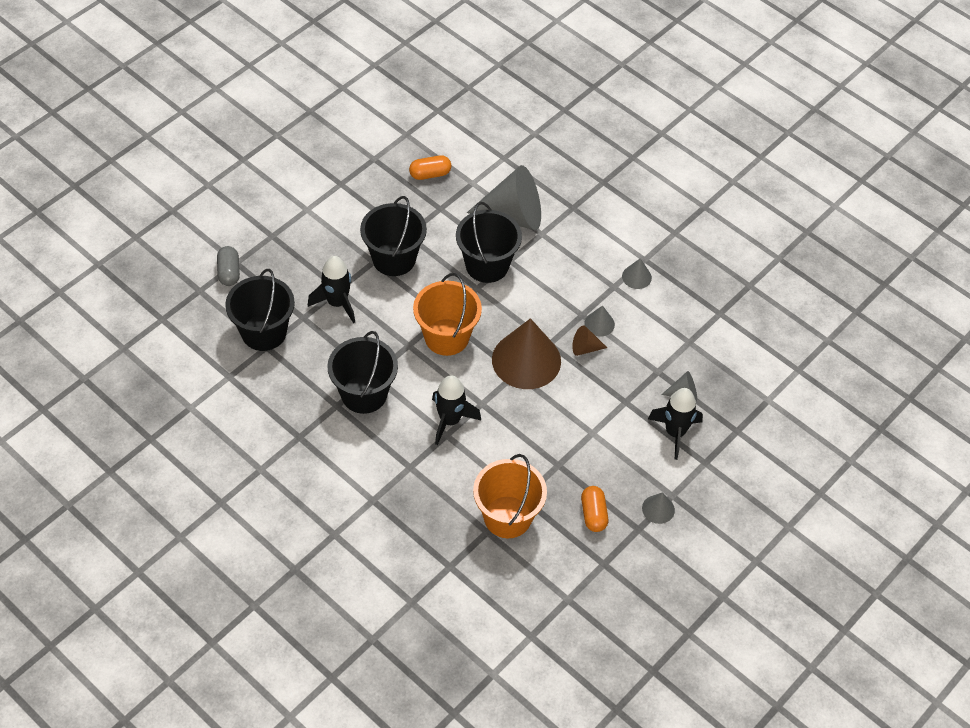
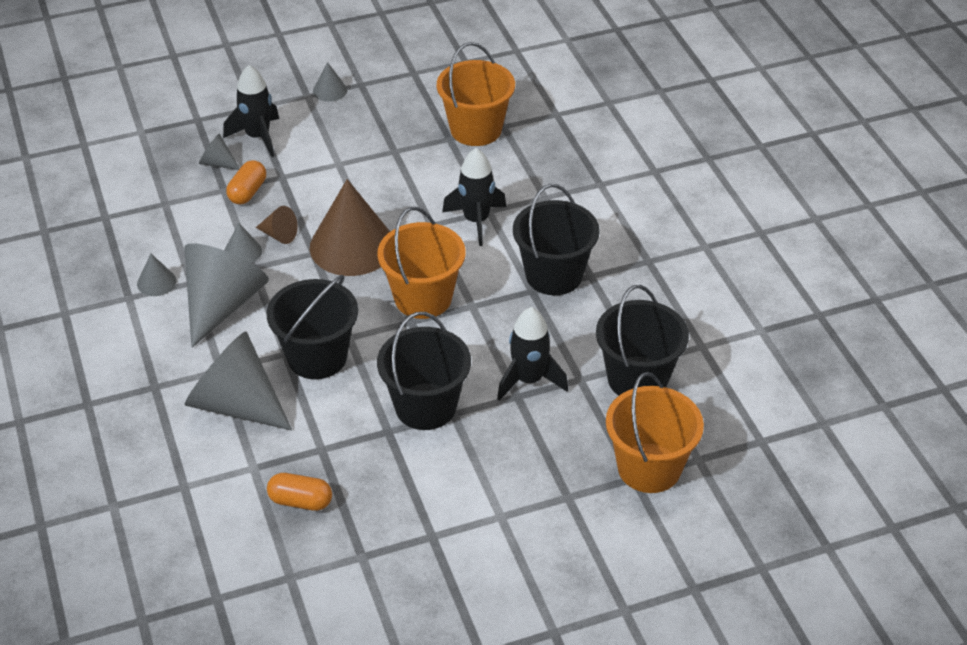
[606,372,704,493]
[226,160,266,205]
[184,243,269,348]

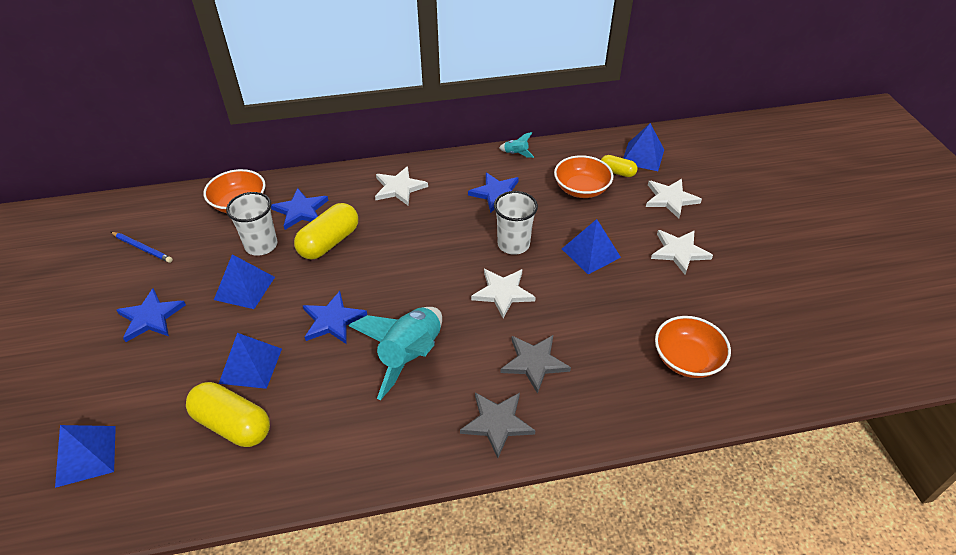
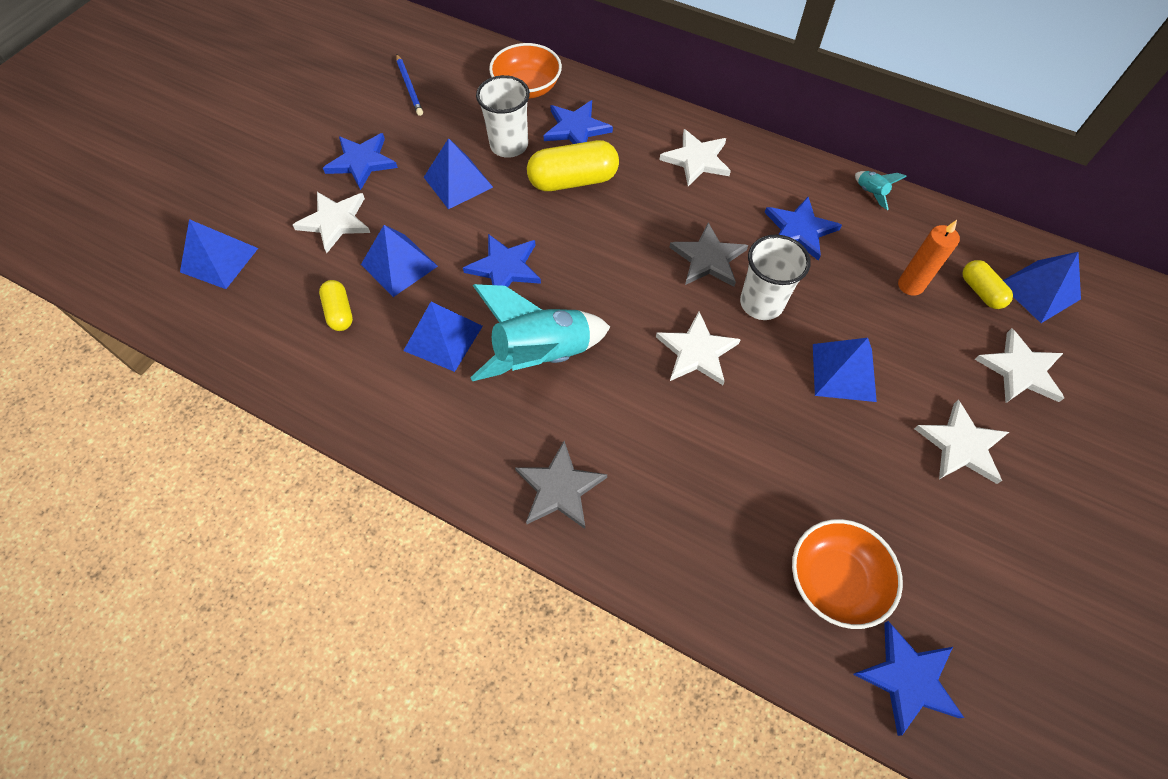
[898,220,960,296]
[669,223,748,287]
[319,280,353,331]
[293,192,370,253]
[403,302,483,372]
[853,621,964,736]

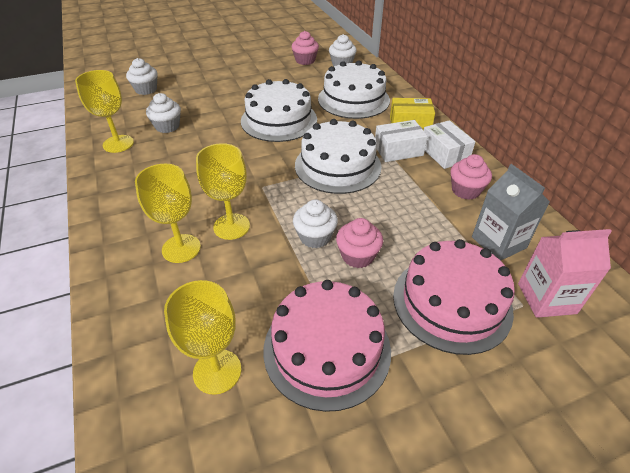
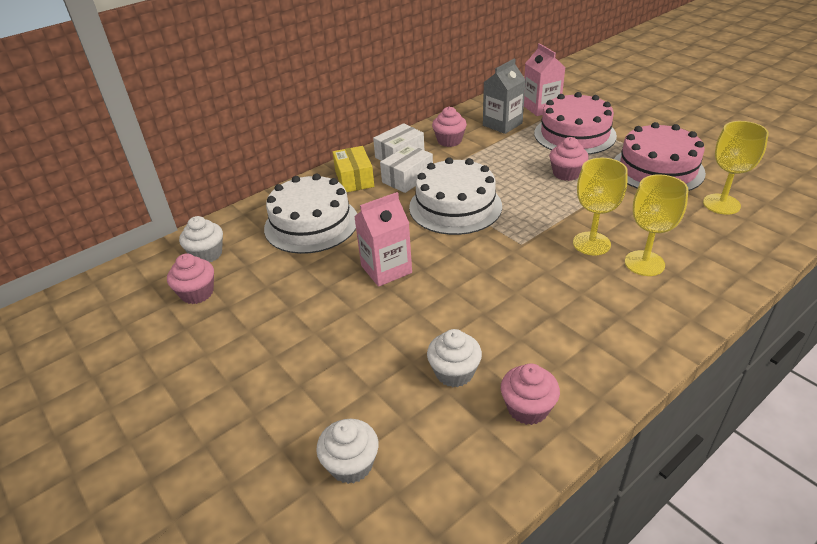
[501,363,560,425]
[354,192,412,287]
[380,145,433,193]
[293,199,338,248] (first image)

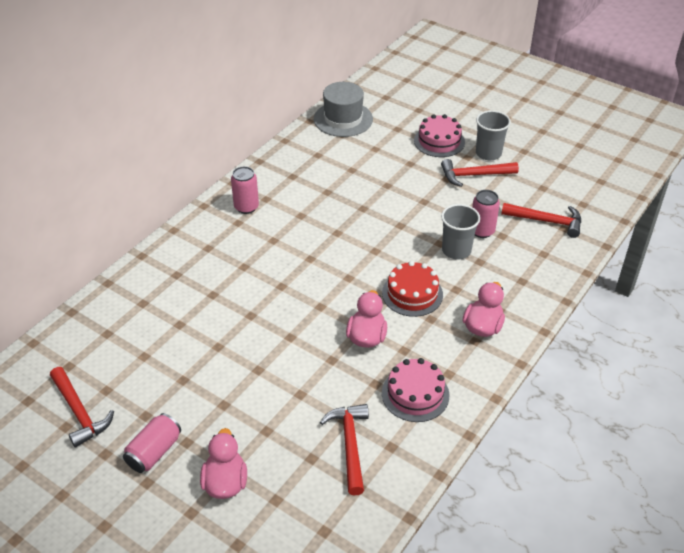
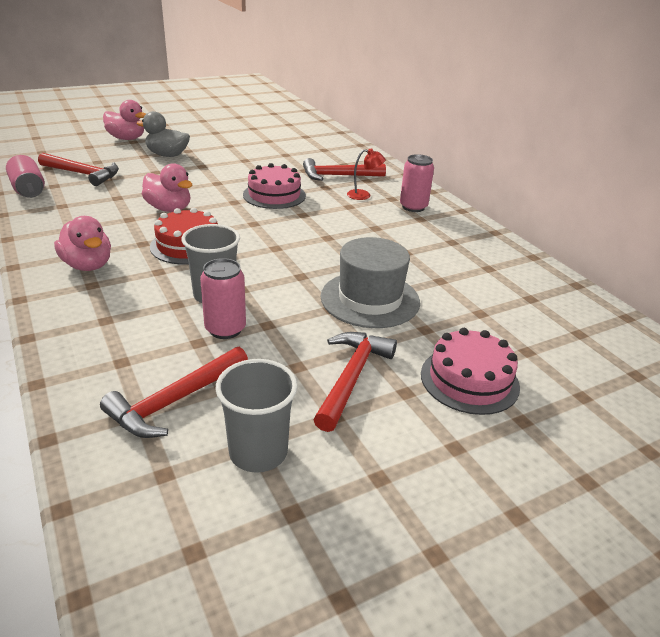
[321,237,420,328]
[216,359,298,473]
[243,163,306,209]
[303,158,386,181]
[6,155,45,198]
[136,111,190,157]
[347,148,386,200]

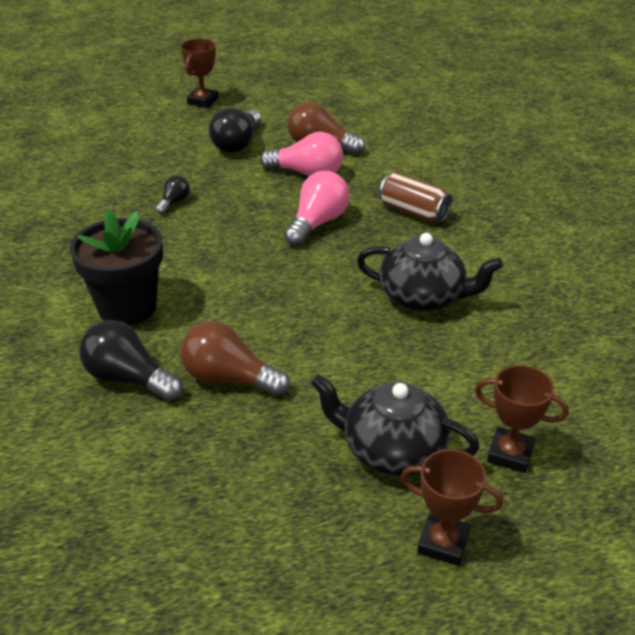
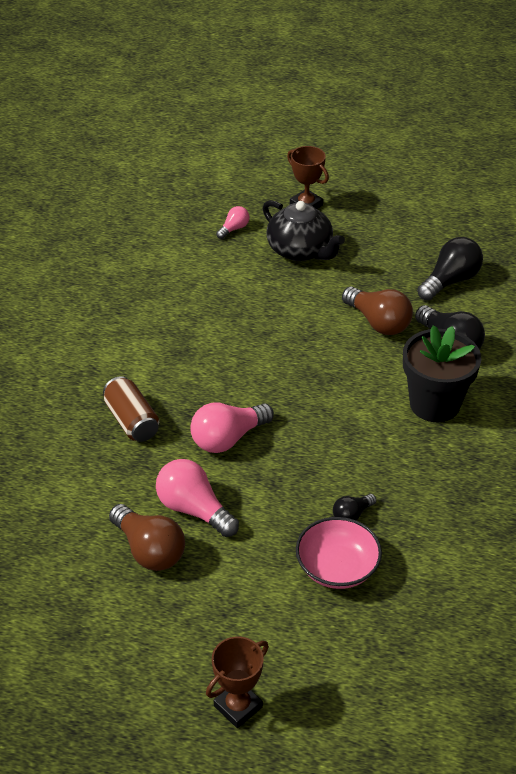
[417,237,483,301]
[357,233,503,312] (first image)
[216,206,250,239]
[296,517,382,589]

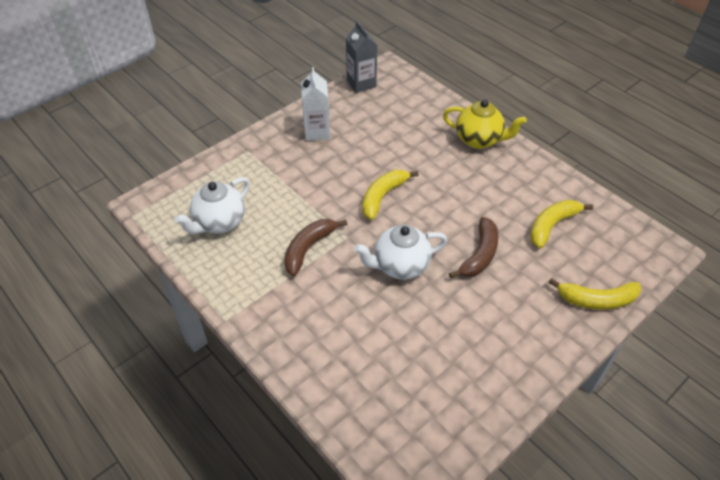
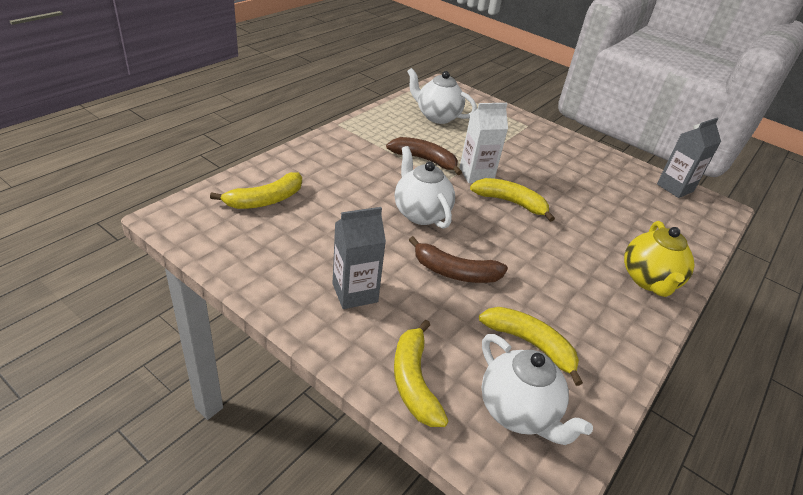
[459,103,508,183]
[210,172,302,209]
[333,207,386,309]
[482,334,593,445]

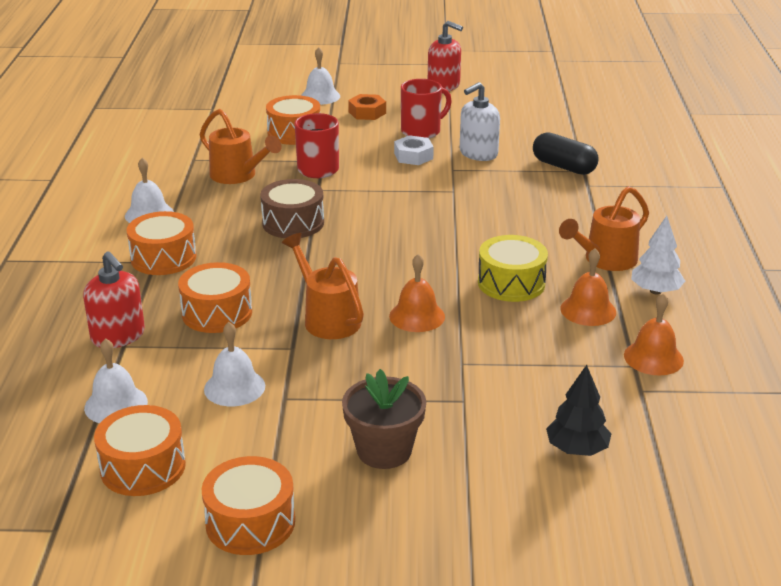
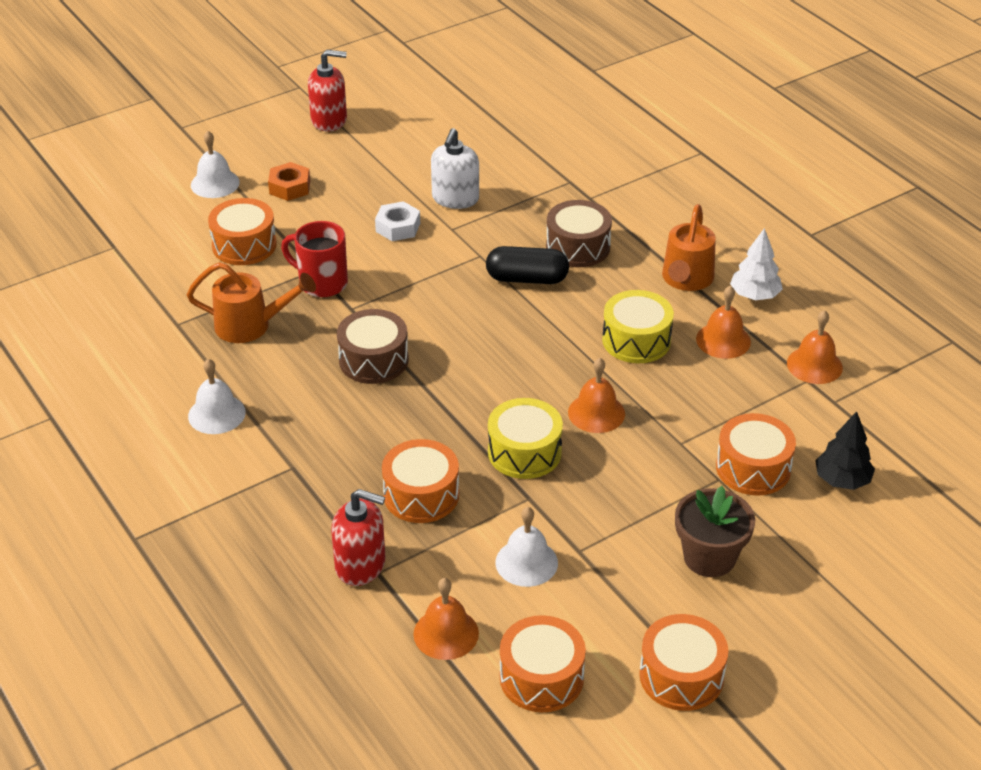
[401,79,452,139] (first image)
[486,246,569,284]
[716,413,796,496]
[488,398,563,479]
[413,578,479,660]
[546,200,612,267]

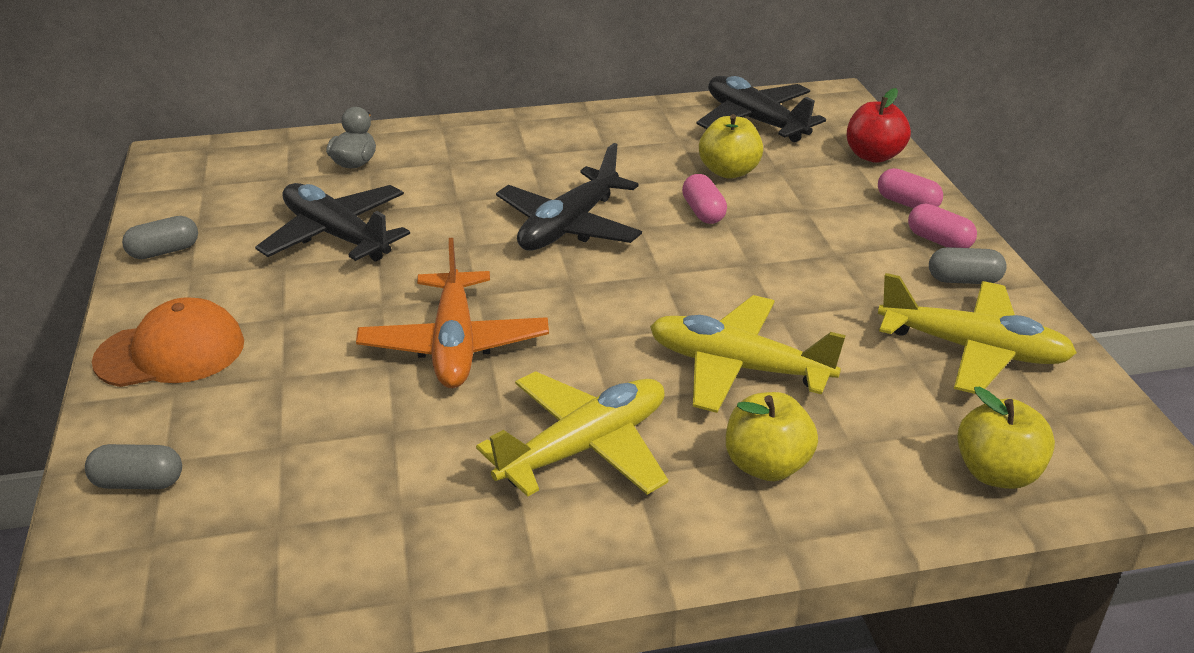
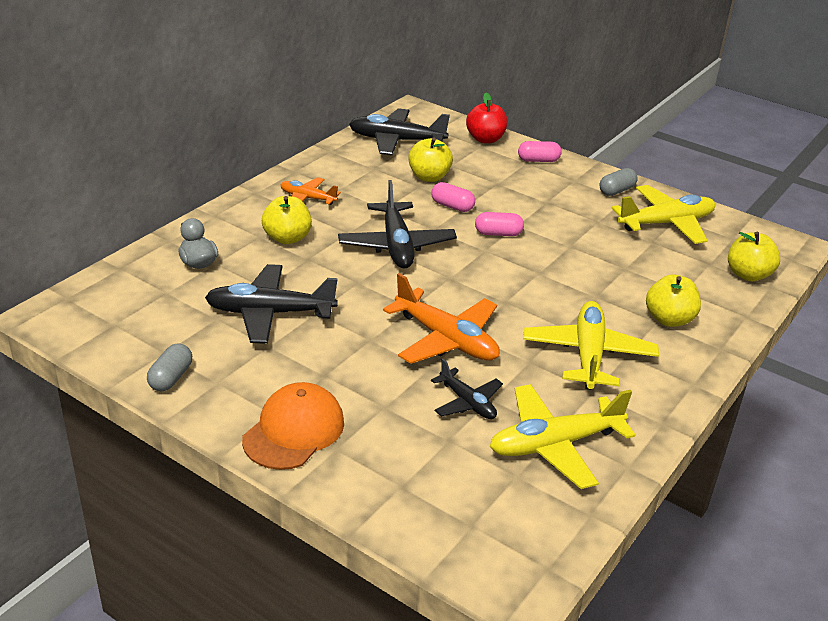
[475,212,524,236]
[490,384,636,489]
[85,444,182,489] (first image)
[280,177,341,205]
[262,196,312,244]
[431,359,503,419]

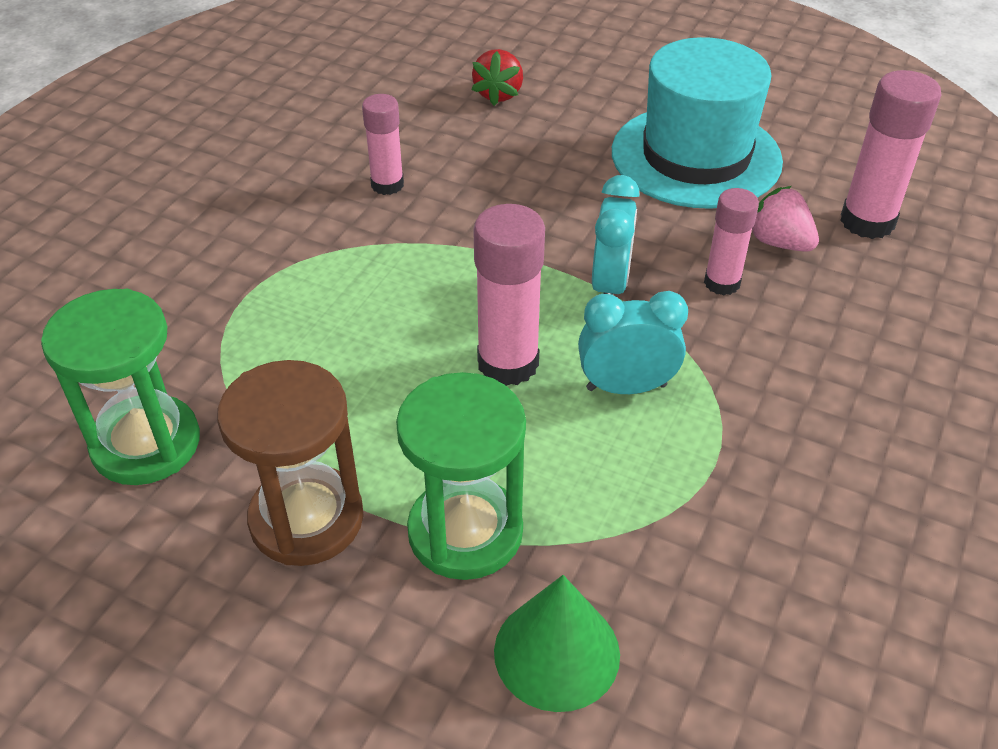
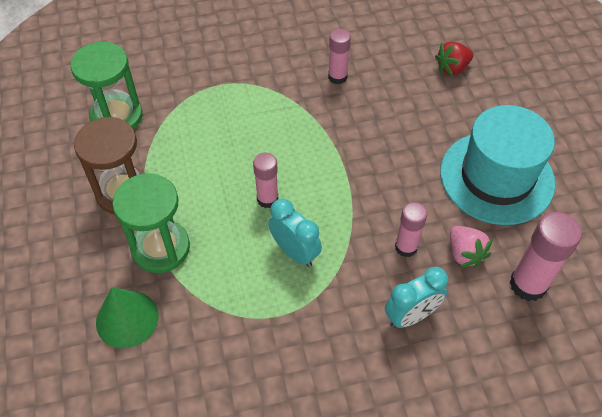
[385,267,448,328]
[450,226,493,268]
[253,153,278,208]

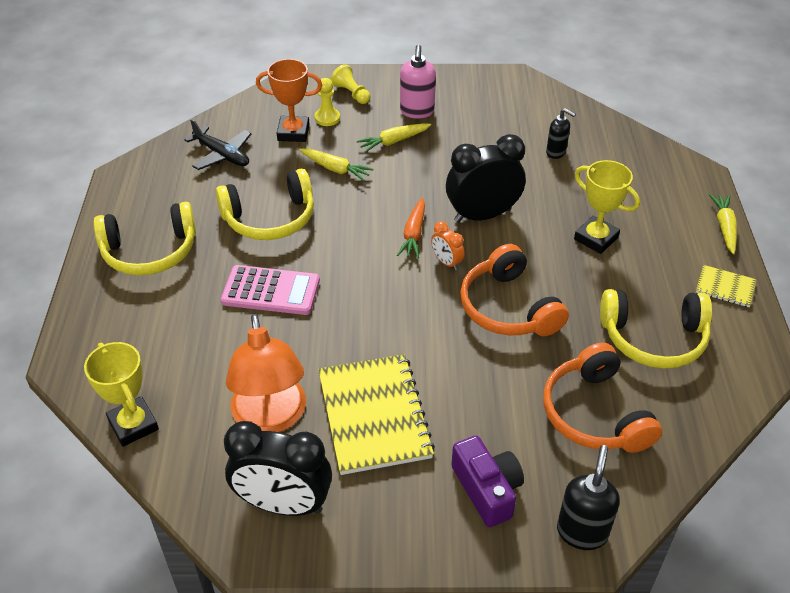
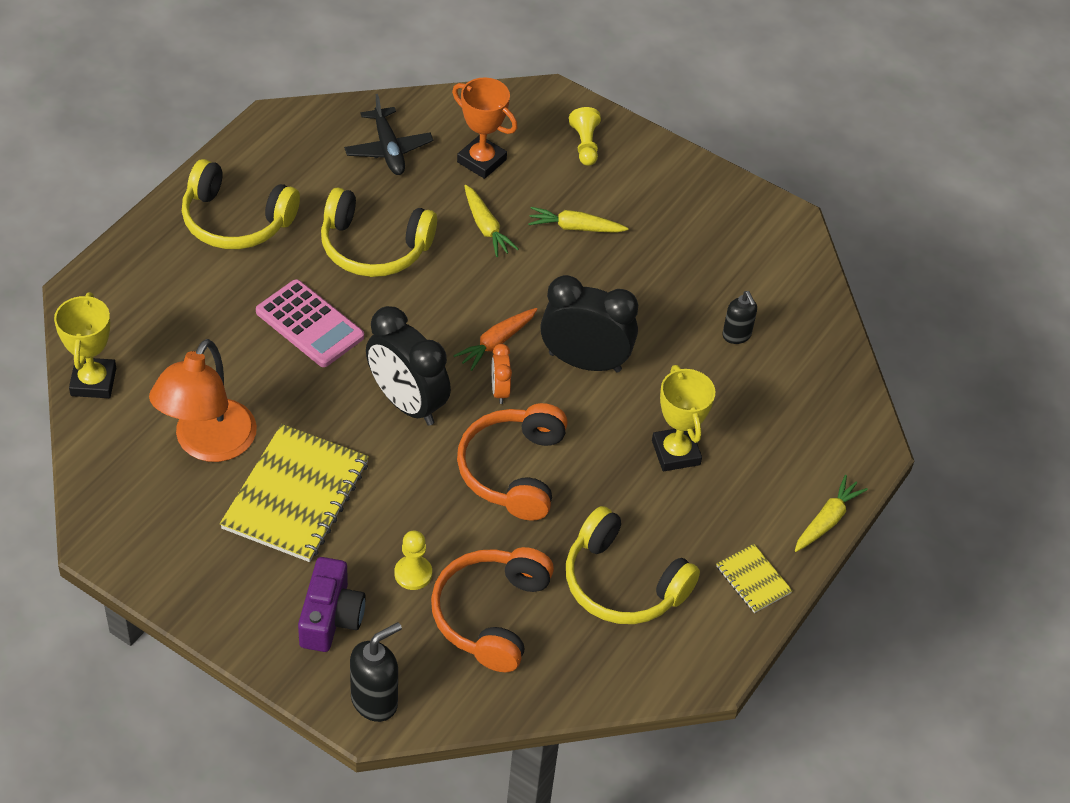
[400,44,436,119] (first image)
[394,530,432,590]
[366,306,451,426]

